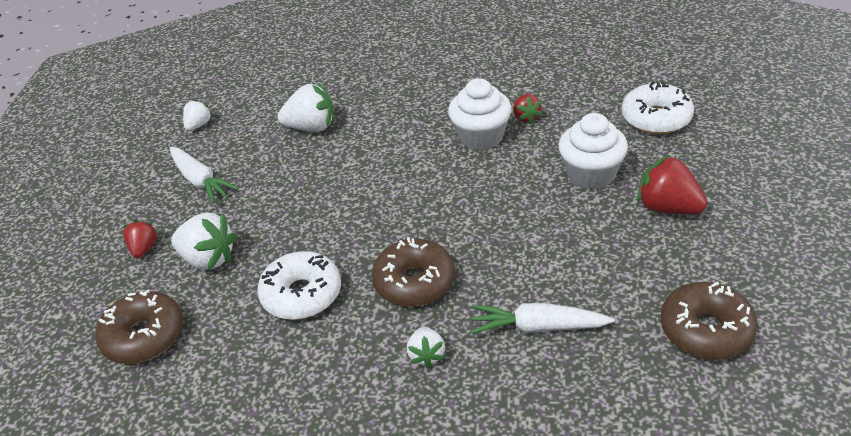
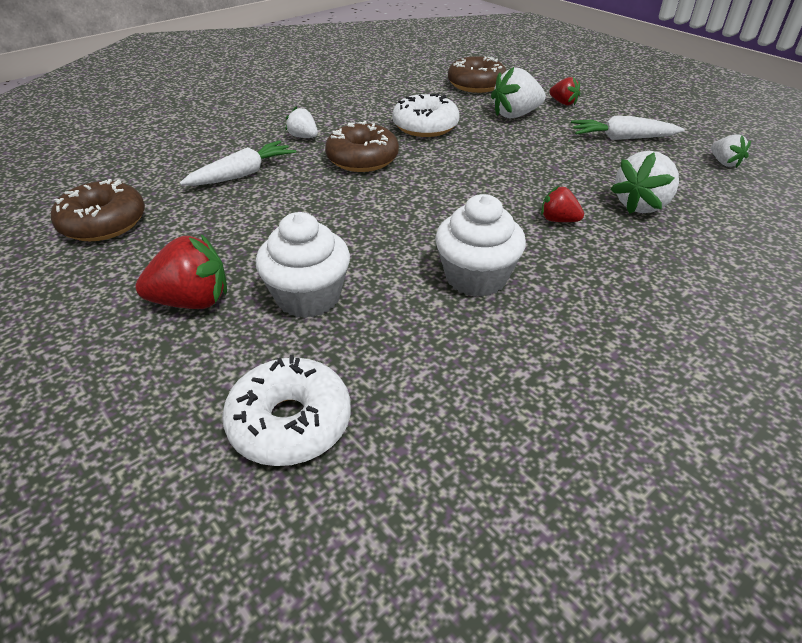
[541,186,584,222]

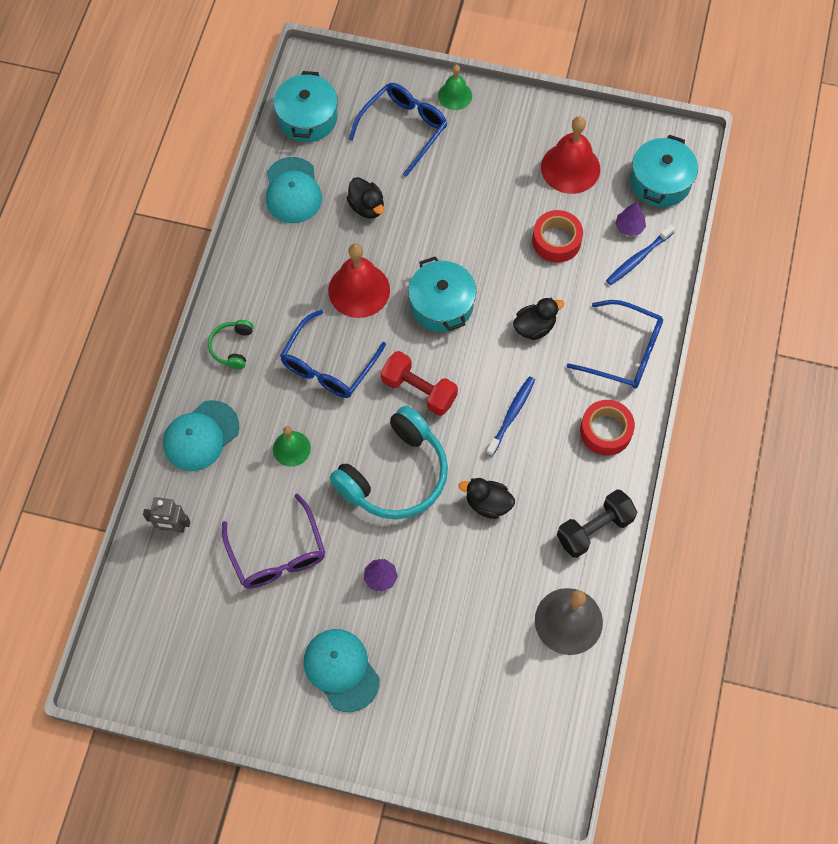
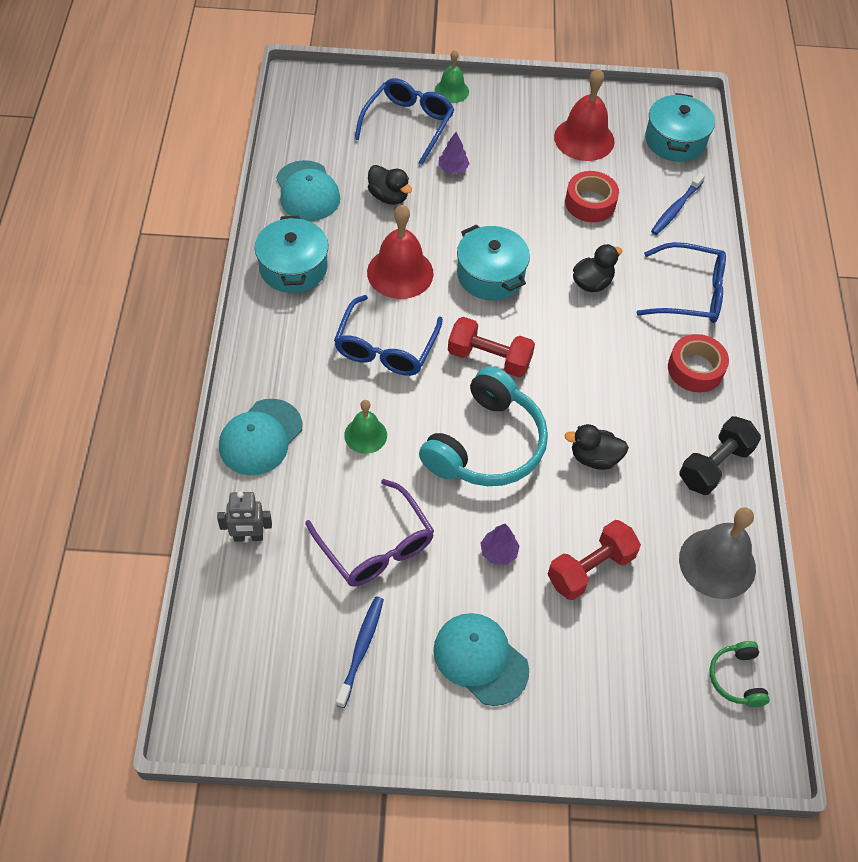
[255,216,328,293]
[438,132,470,174]
[709,641,770,707]
[336,597,384,708]
[547,520,641,600]

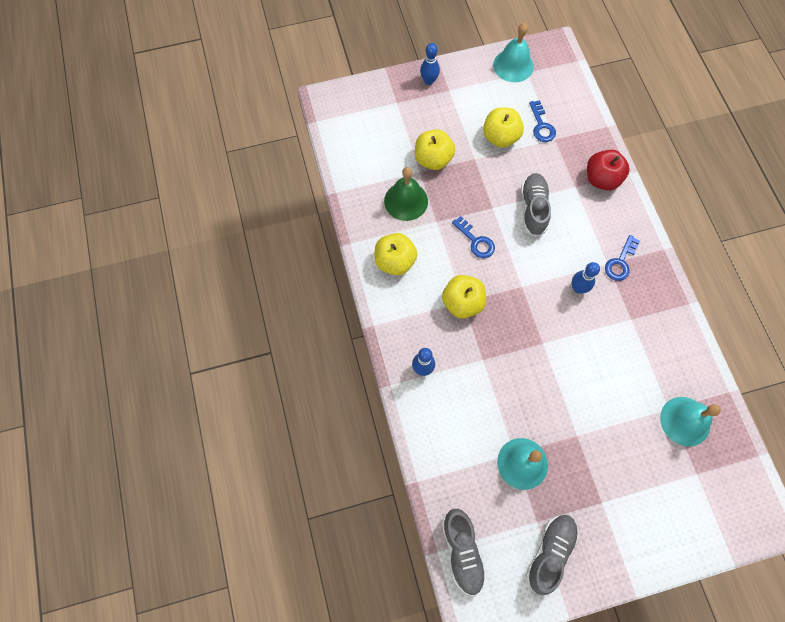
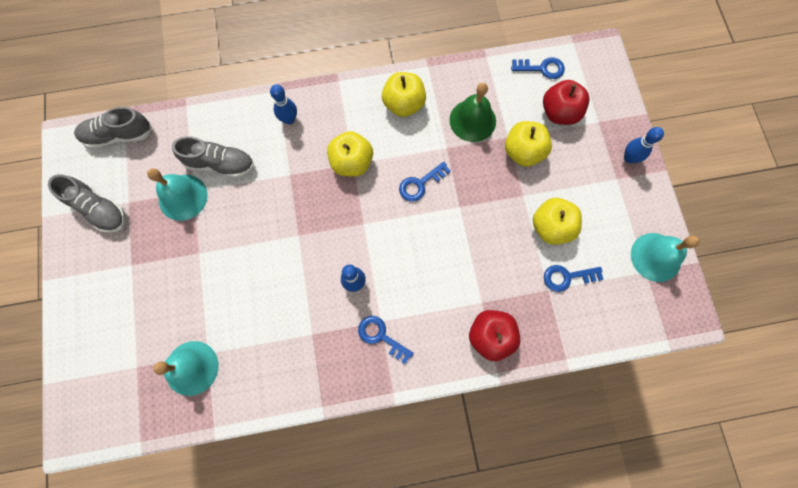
[172,136,254,178]
[511,57,565,79]
[543,80,589,125]

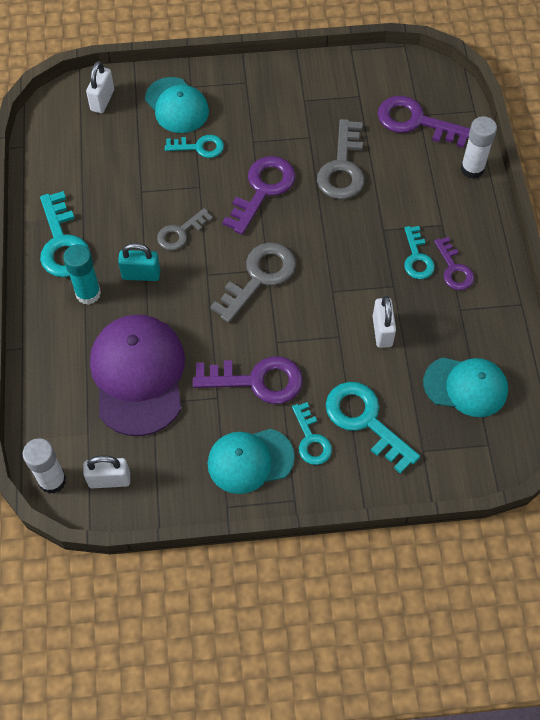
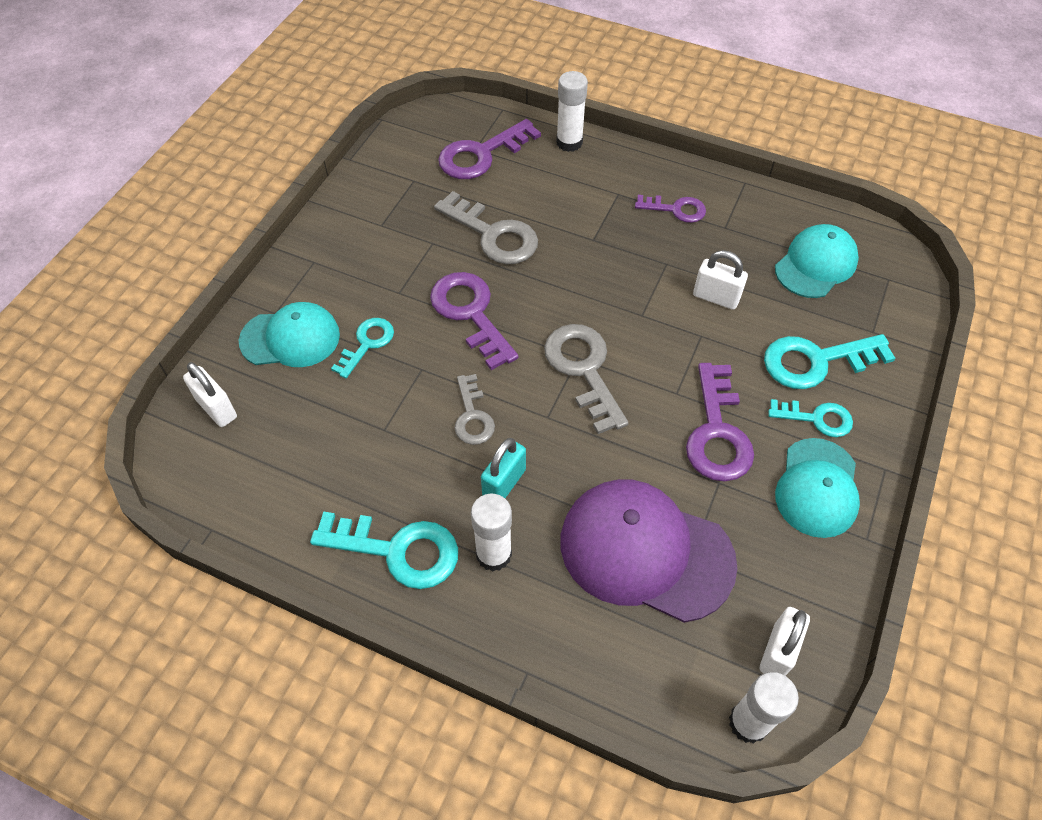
[404,226,435,279] (first image)
[471,494,512,572]
[686,363,754,482]

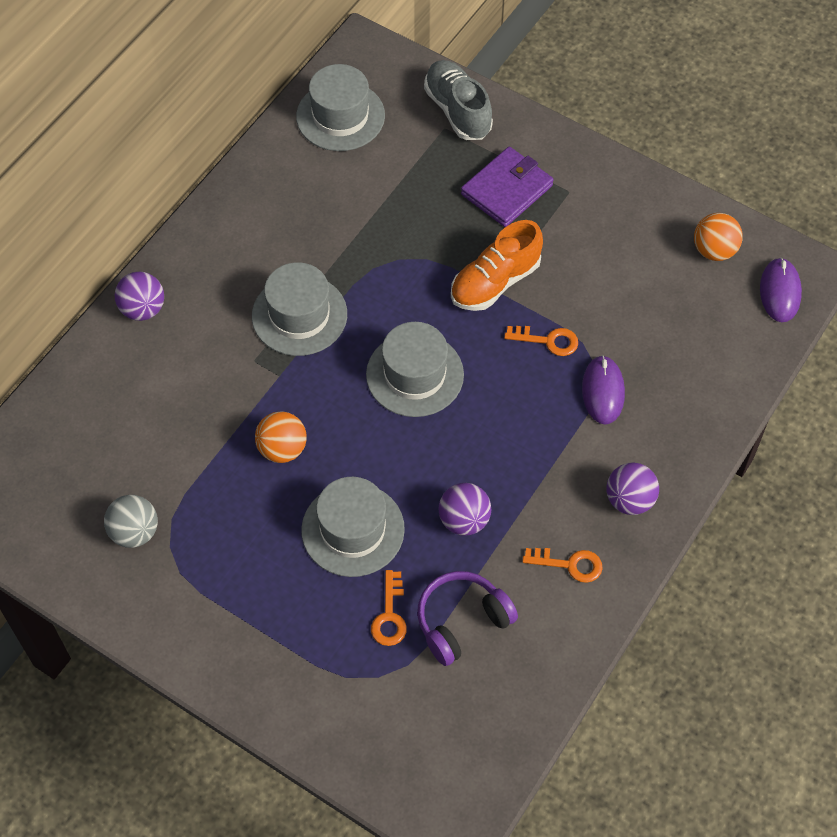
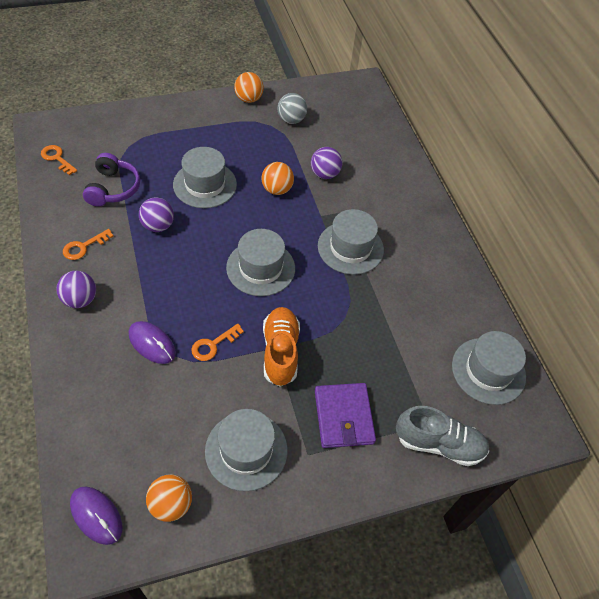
[311,147,342,179]
[41,145,77,175]
[234,72,264,103]
[205,409,288,491]

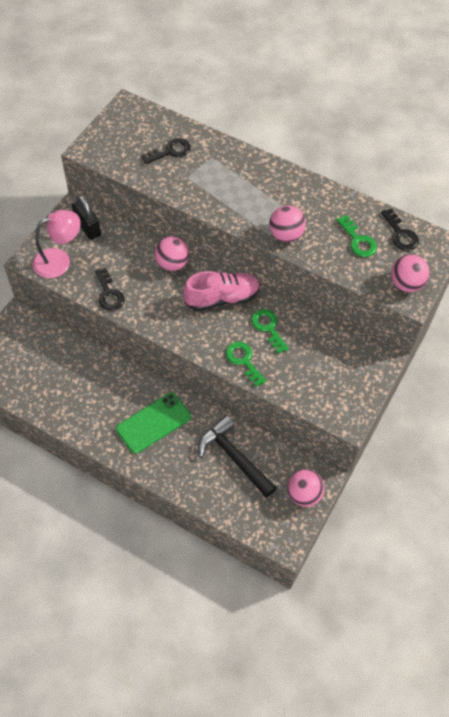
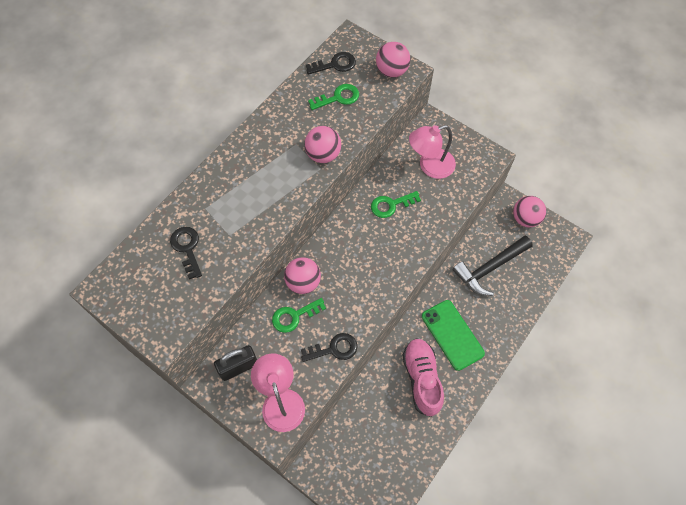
[402,338,444,417]
[272,298,326,333]
[409,125,456,179]

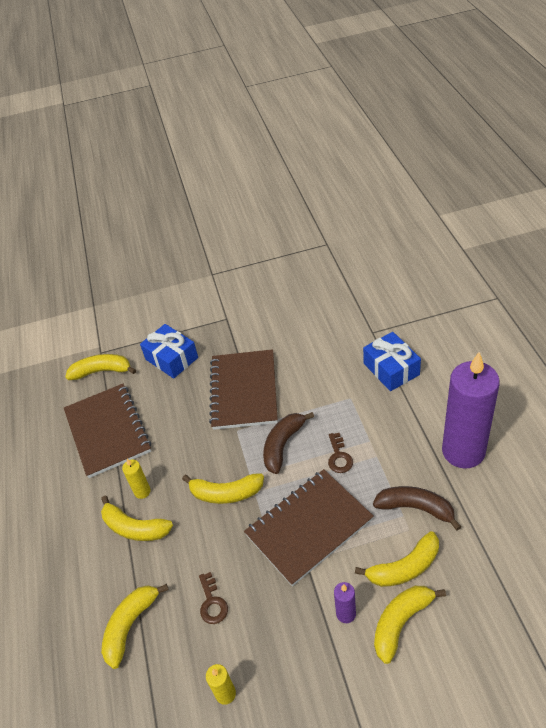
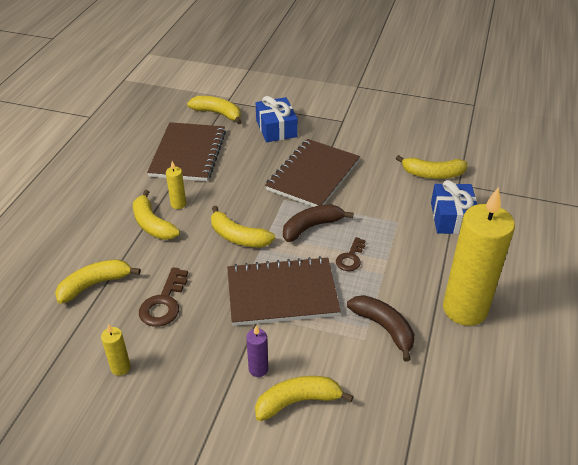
[443,187,515,326]
[396,155,468,179]
[139,267,188,327]

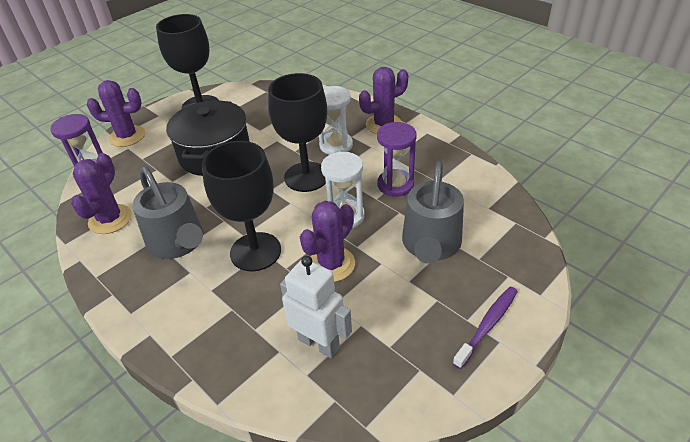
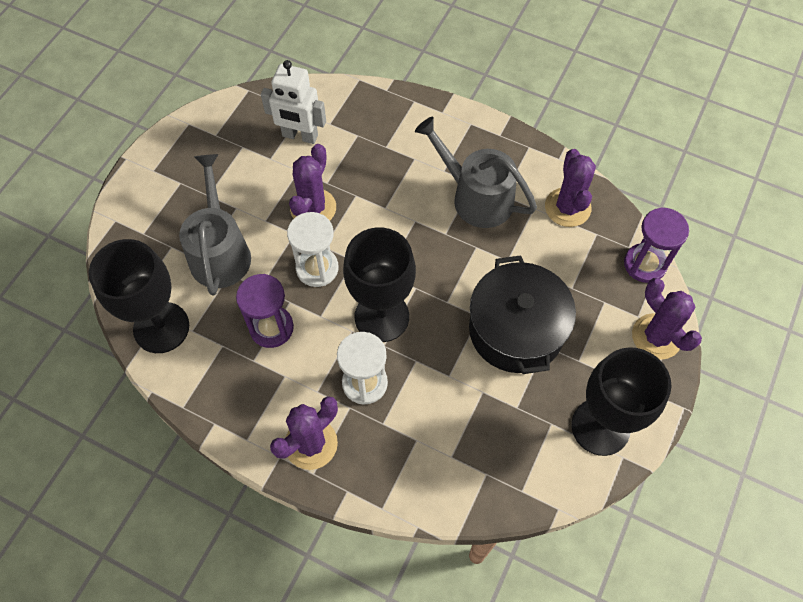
[632,278,702,360]
[89,239,189,353]
[453,287,518,369] (first image)

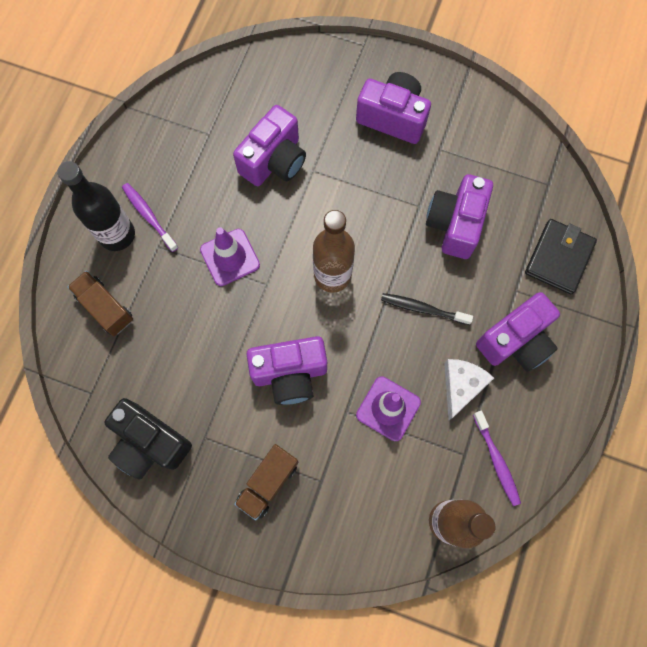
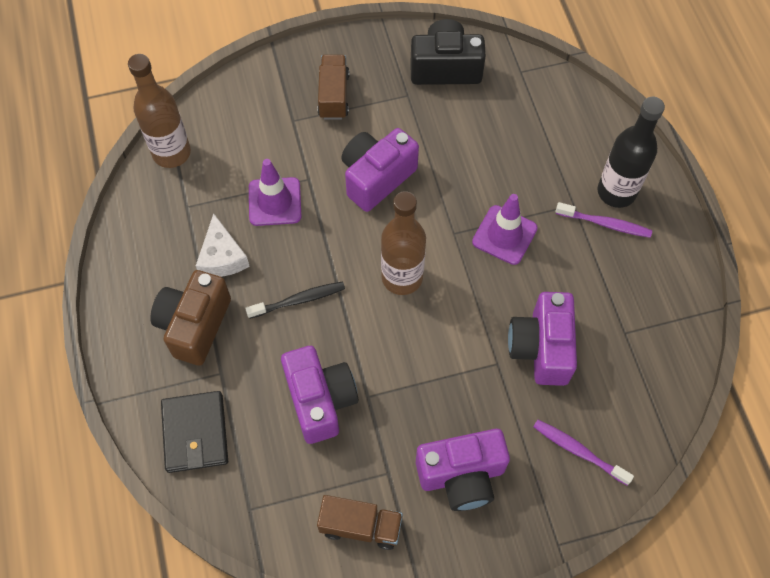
[317,495,403,550]
[150,270,231,366]
[533,420,634,485]

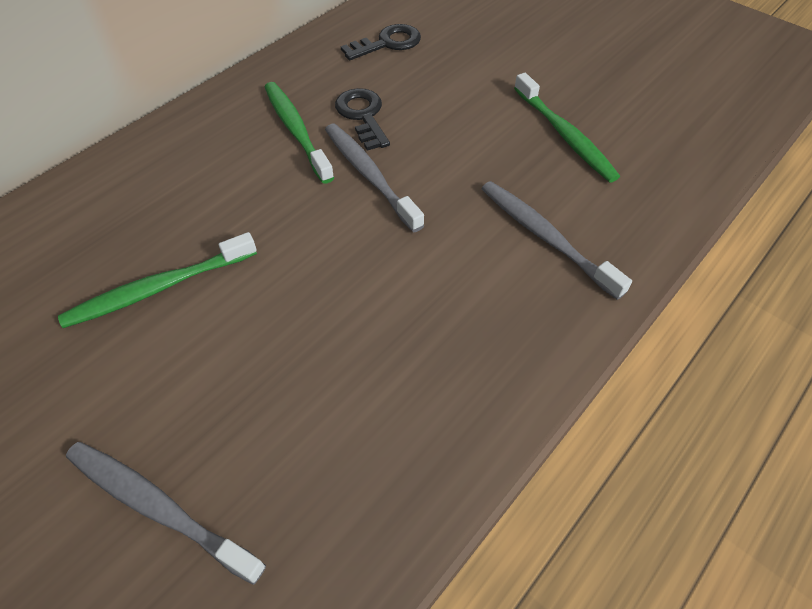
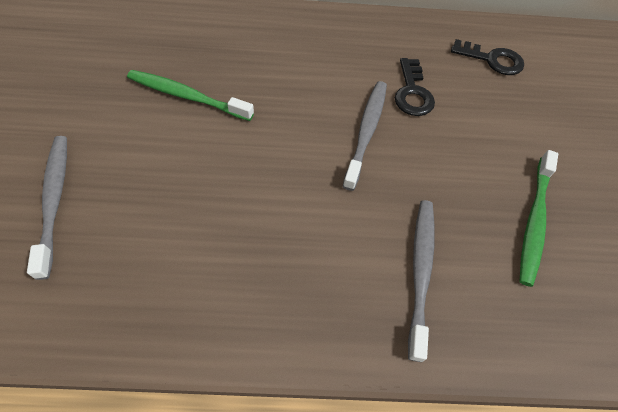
[265,82,334,184] (first image)
[395,58,435,116]

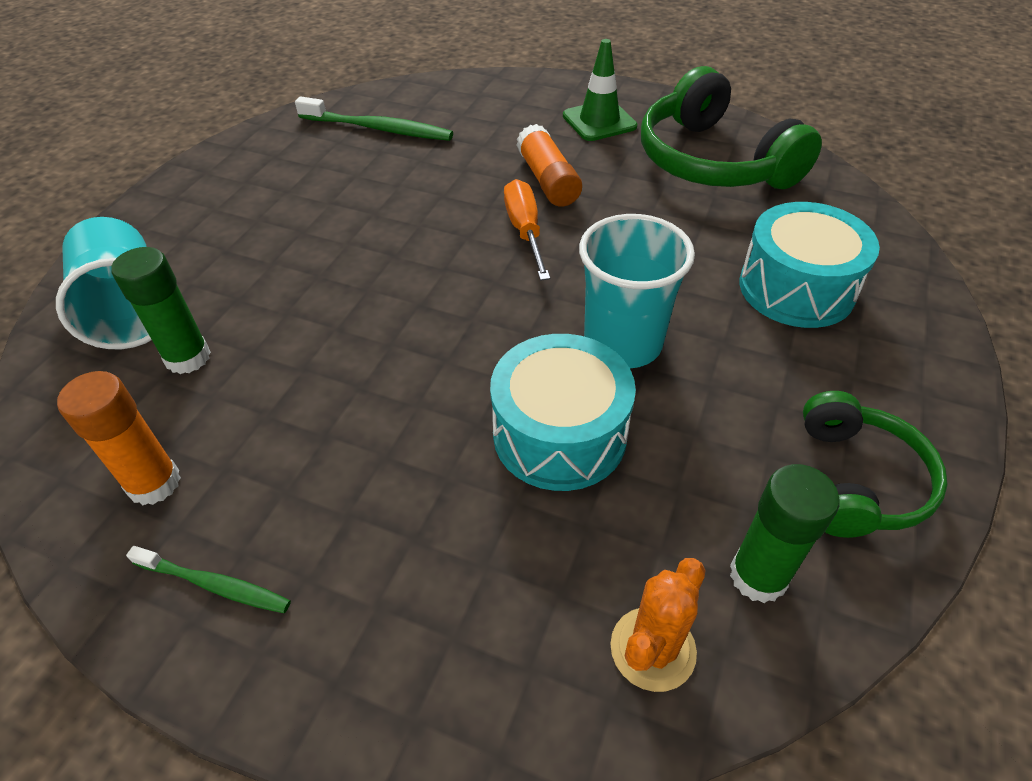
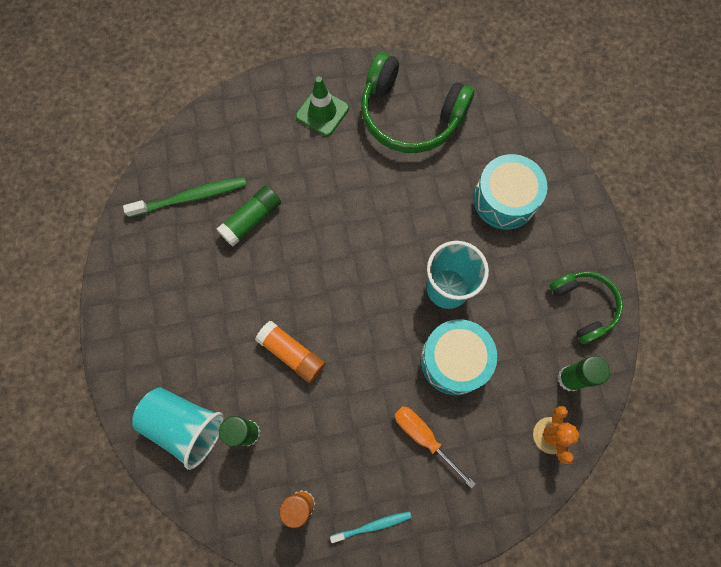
[255,321,325,383]
[394,406,476,489]
[330,511,412,543]
[216,186,281,246]

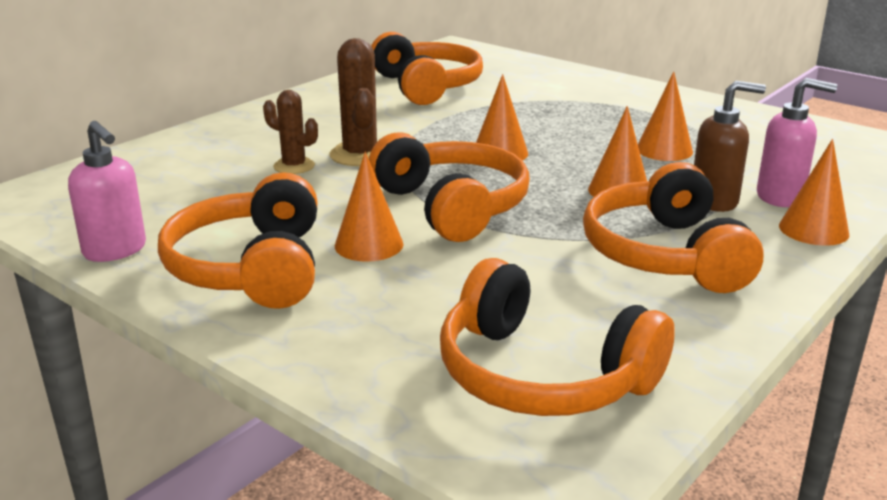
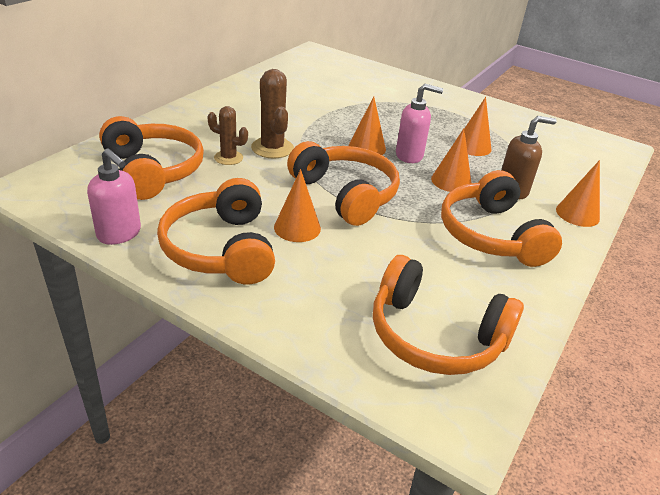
[99,116,204,200]
[396,84,443,163]

